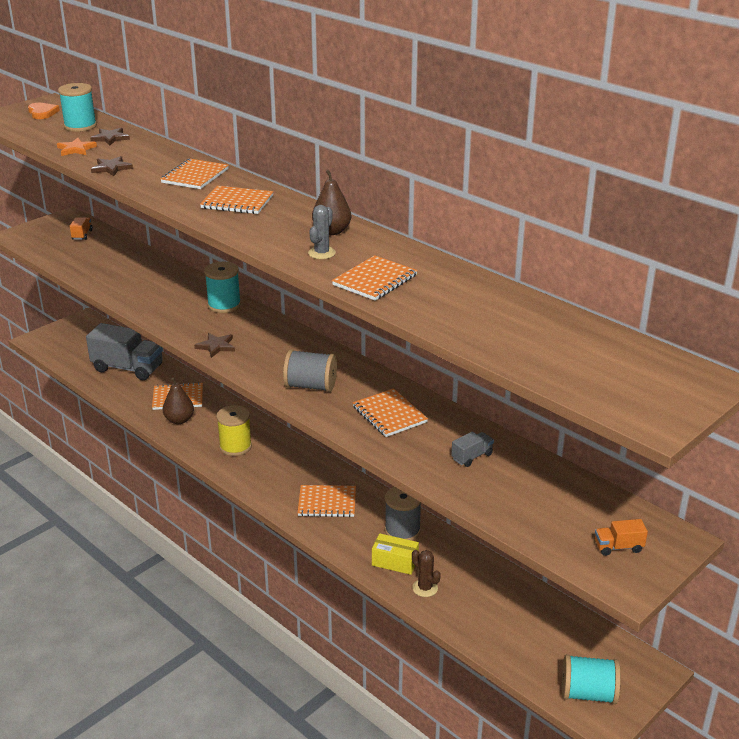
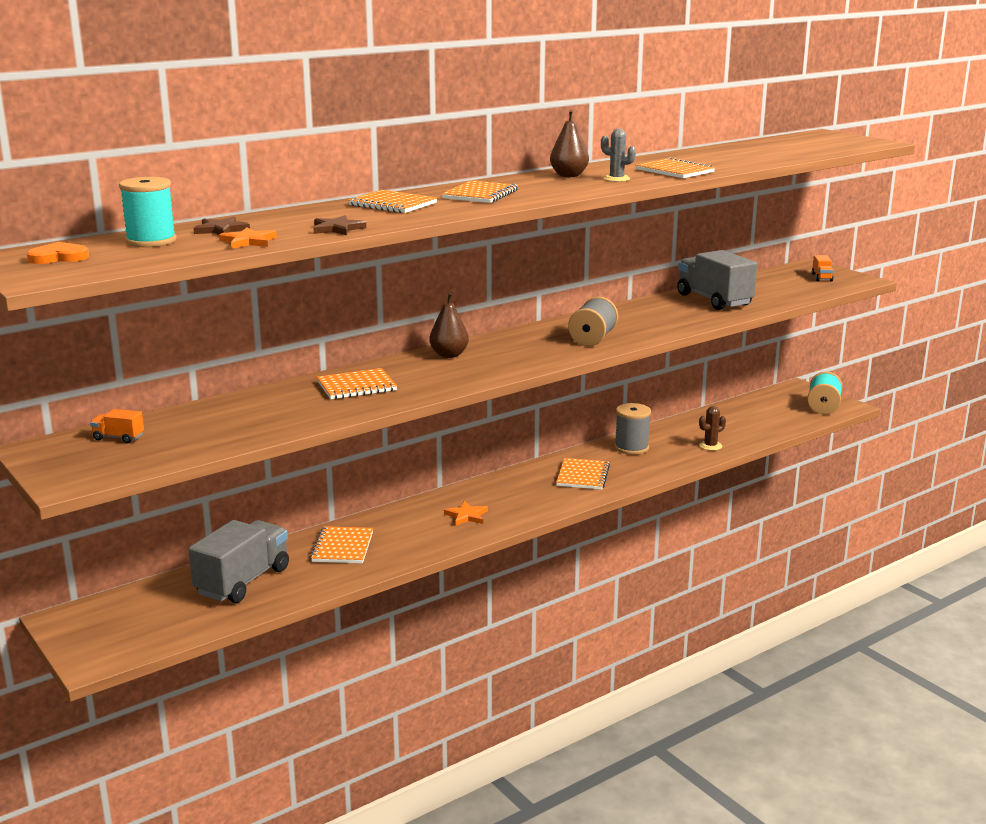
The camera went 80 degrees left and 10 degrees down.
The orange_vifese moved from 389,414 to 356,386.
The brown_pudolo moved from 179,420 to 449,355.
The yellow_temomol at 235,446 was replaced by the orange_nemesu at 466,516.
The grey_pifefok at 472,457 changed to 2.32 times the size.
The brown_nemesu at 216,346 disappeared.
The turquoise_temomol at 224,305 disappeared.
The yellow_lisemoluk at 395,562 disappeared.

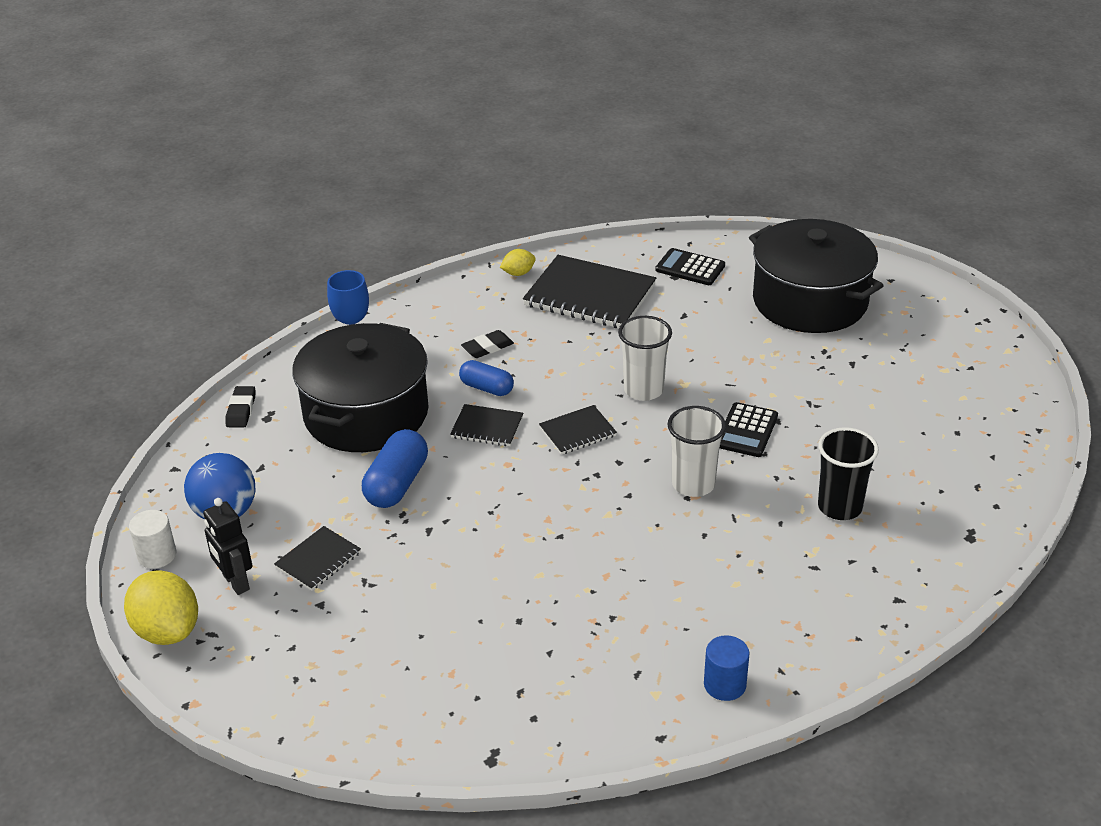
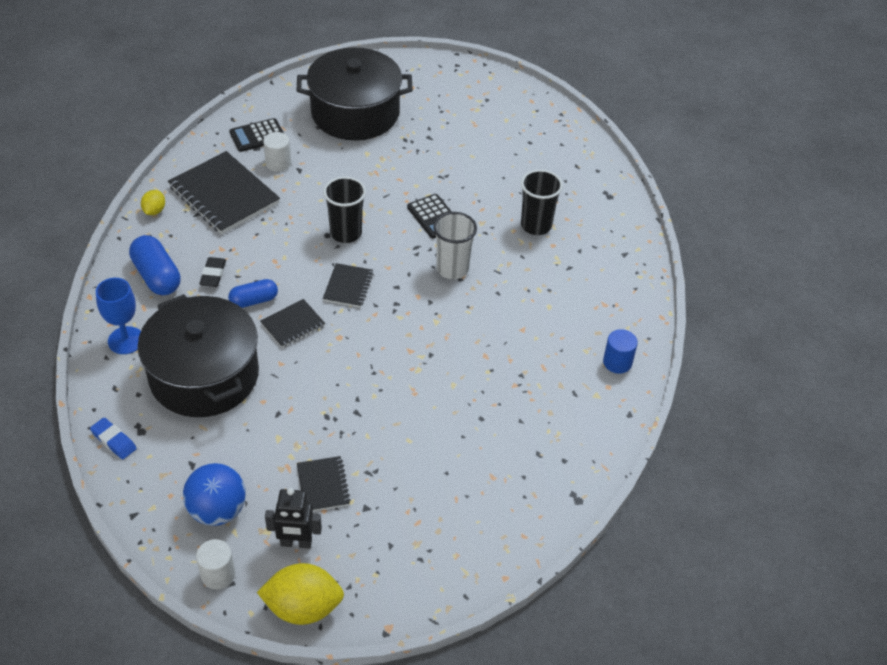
The camera went 55 degrees left and 10 degrees up.
The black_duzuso at 241,410 became the blue_duzuso at 114,441.
The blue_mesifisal moved from 397,484 to 157,276.
The black_vifese at 589,295 turned 75 degrees clockwise.
The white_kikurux at 278,163 appeared.
The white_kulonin at 643,390 became the black_kulonin at 346,233.

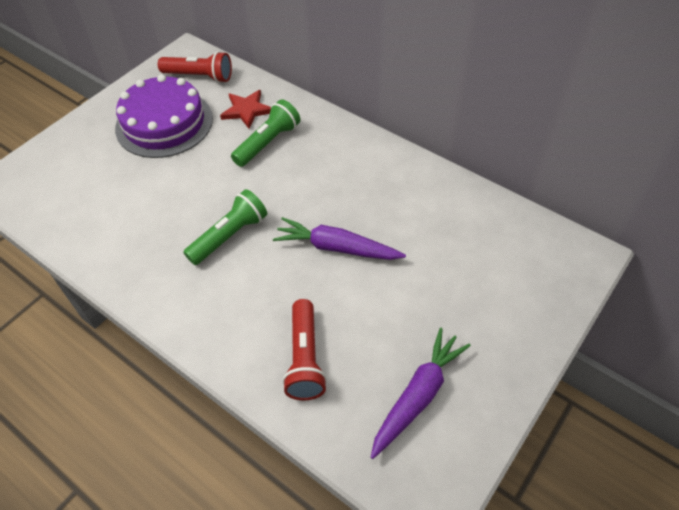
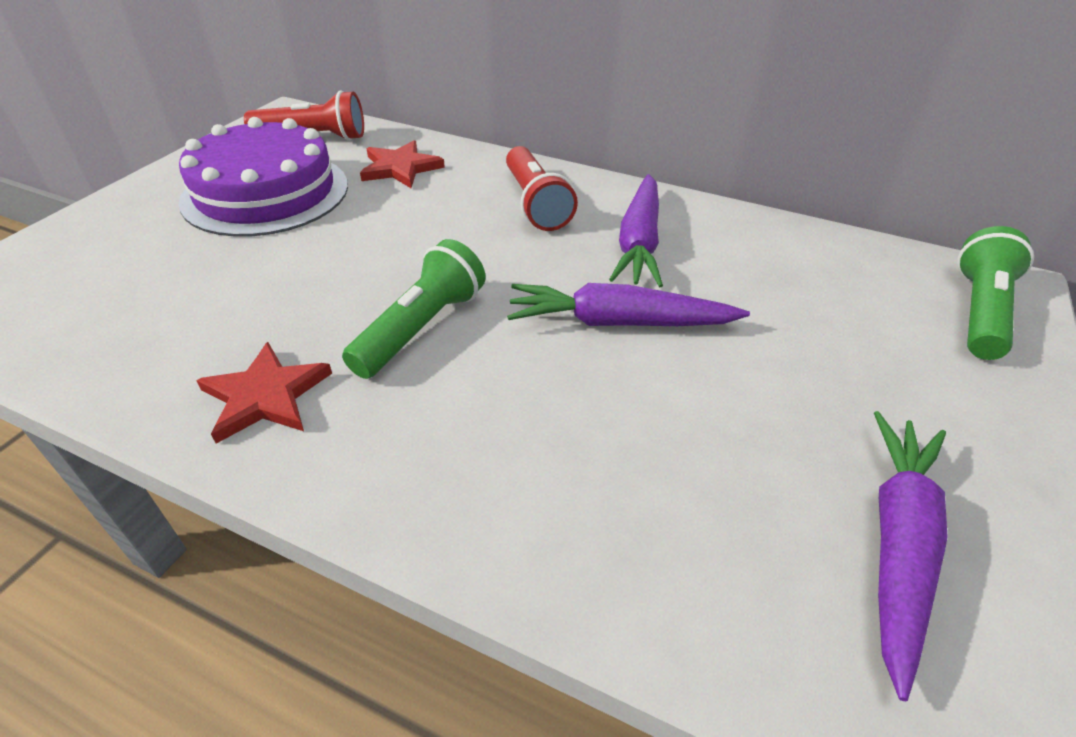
The camera went 15 degrees left and 10 degrees down.
The red_nemesu at 266,396 appeared.
The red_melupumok moved from 305,358 to 535,203.
The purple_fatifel at 639,242 appeared.
The green_melupumok moved from 268,143 to 979,311.

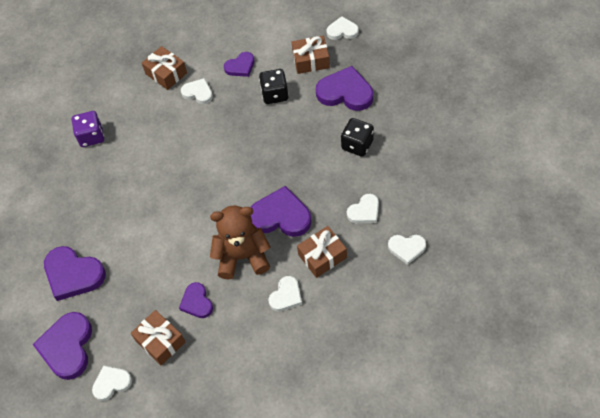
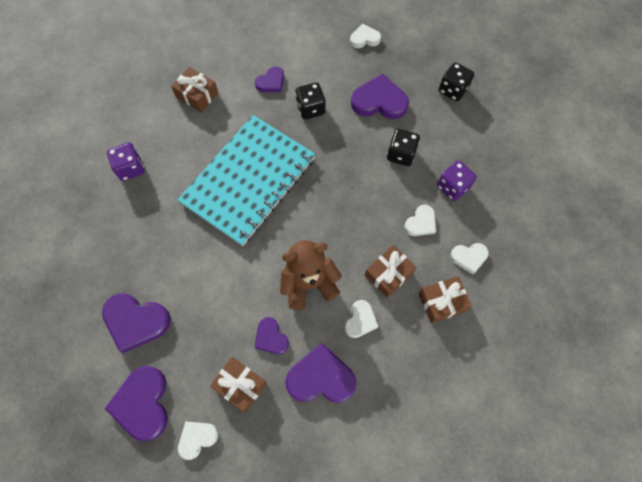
The camera went 15 degrees left and 10 degrees up.
The turquoise_vifese at 249,181 appeared.
The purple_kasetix moved from 281,216 to 320,377.
The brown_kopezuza moved from 311,60 to 442,302.
The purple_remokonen at 452,187 appeared.
The black_remokonen at 453,90 appeared.
The white_kasetix at 198,93 disappeared.

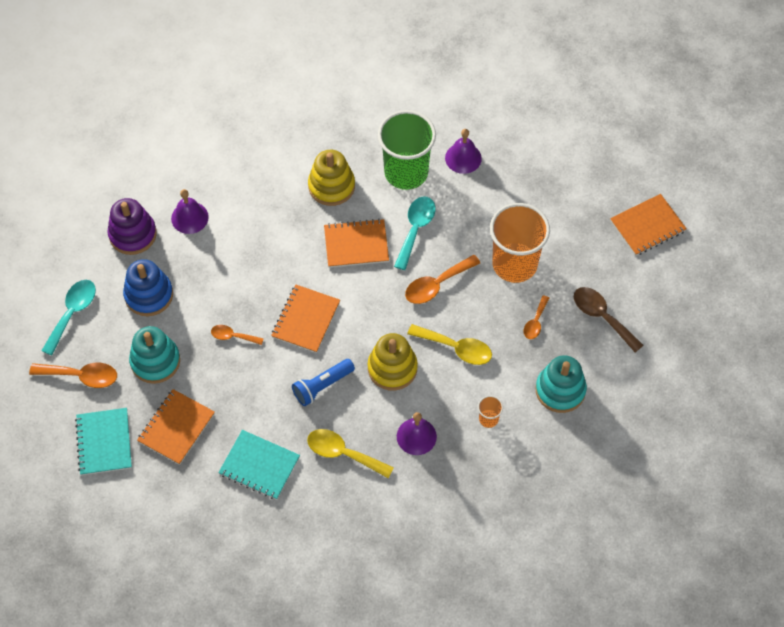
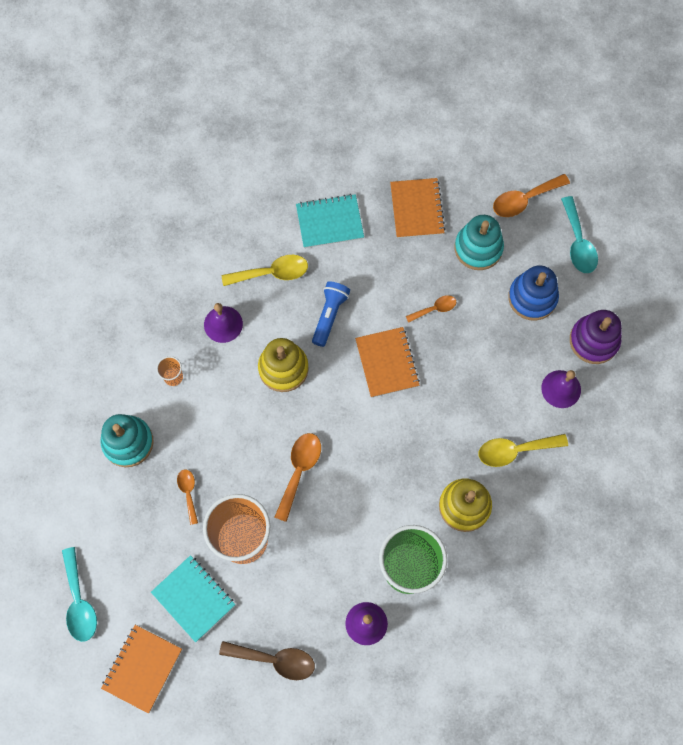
The camera went 145 degrees right and 10 degrees up.
The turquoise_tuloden moved from 415,229 to 79,602.
The turquoise_vifese moved from 104,442 to 193,598.
The brown_tuloden moved from 602,317 to 275,660.
The yellow_tuloden moved from 456,348 to 515,450.
The orange_vifese at 356,244 disappeared.

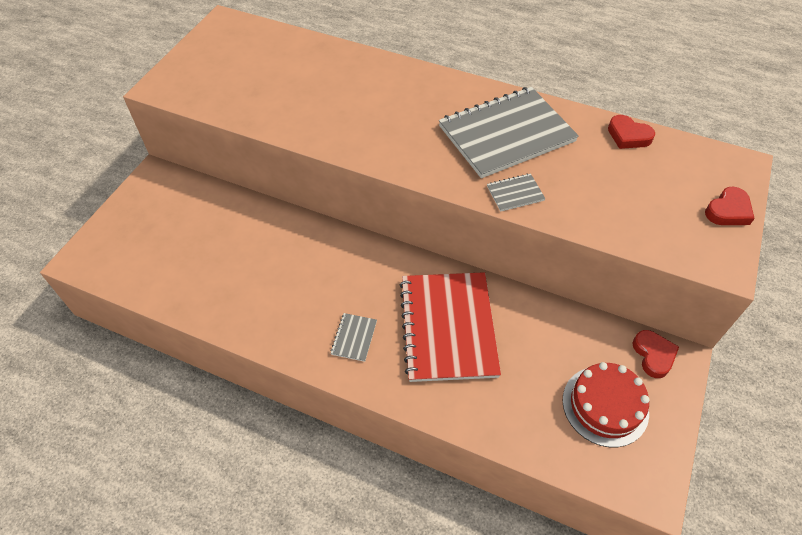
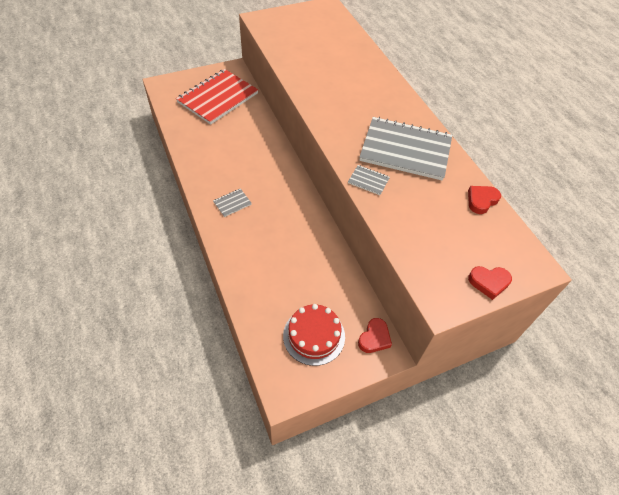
The camera went 40 degrees right and 0 degrees up.
The red_vifese moved from 448,327 to 218,98.
The red_kasetix at 628,136 turned 60 degrees clockwise.

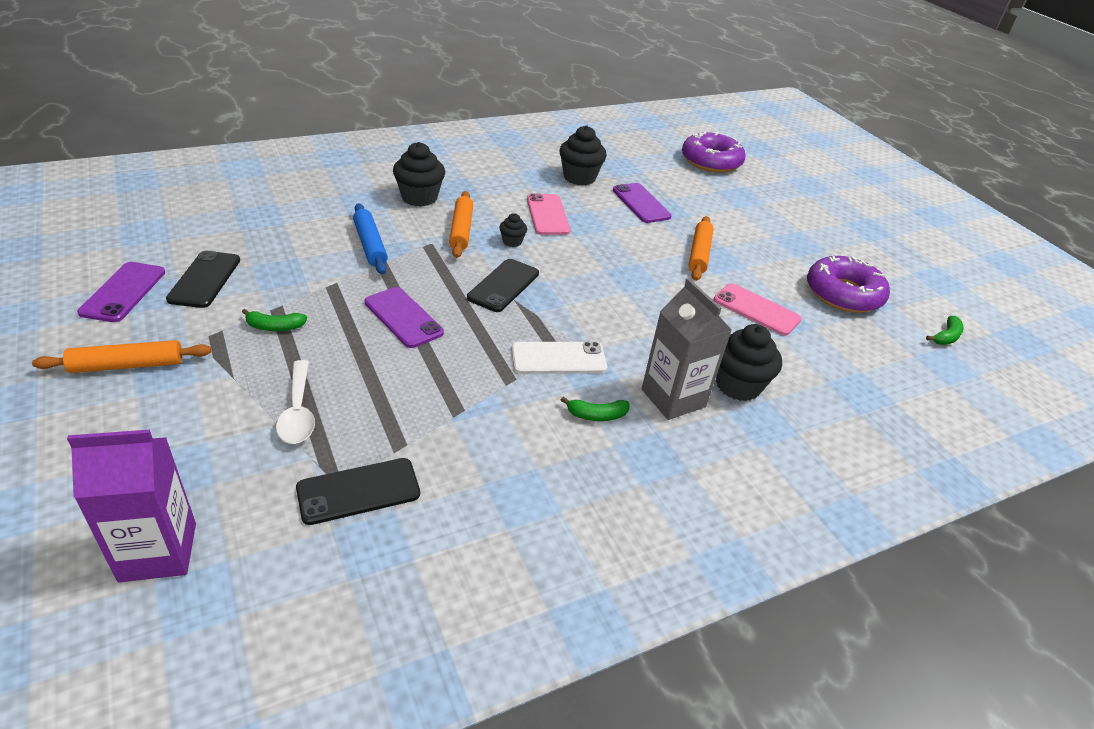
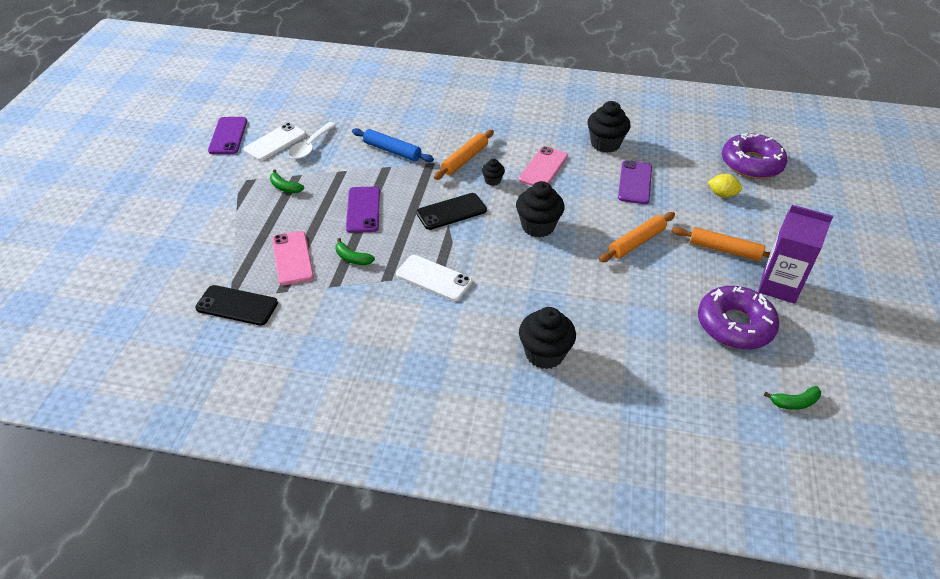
The camera went 40 degrees right and 5 degrees up.
The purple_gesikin at 123,292 turned 45 degrees counterclockwise.
The black_gesikin at 205,279 became the white_gesikin at 275,142.
The pink_gesikin moved from 756,310 to 292,258.
The white_tuloden moved from 298,411 to 310,146.
The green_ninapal moved from 596,415 to 352,258.
The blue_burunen at 370,245 turned 75 degrees counterclockwise.
The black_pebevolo moved from 419,197 to 538,226.
The orange_burunen moved from 127,365 to 724,250.
The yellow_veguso at 722,194 appeared.
The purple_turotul moved from 158,552 to 779,286.
The grey_turotul at 673,398 disappeared.

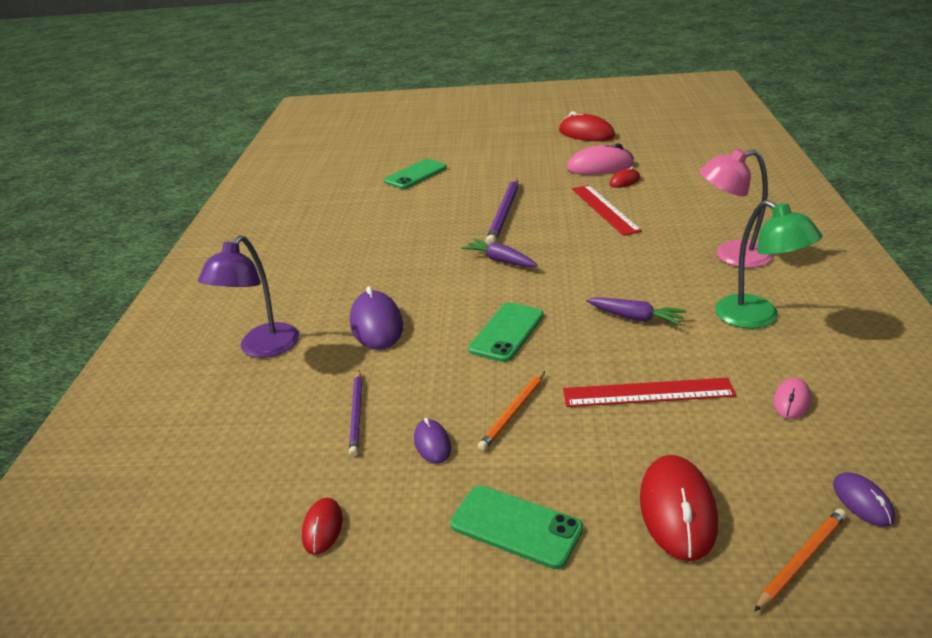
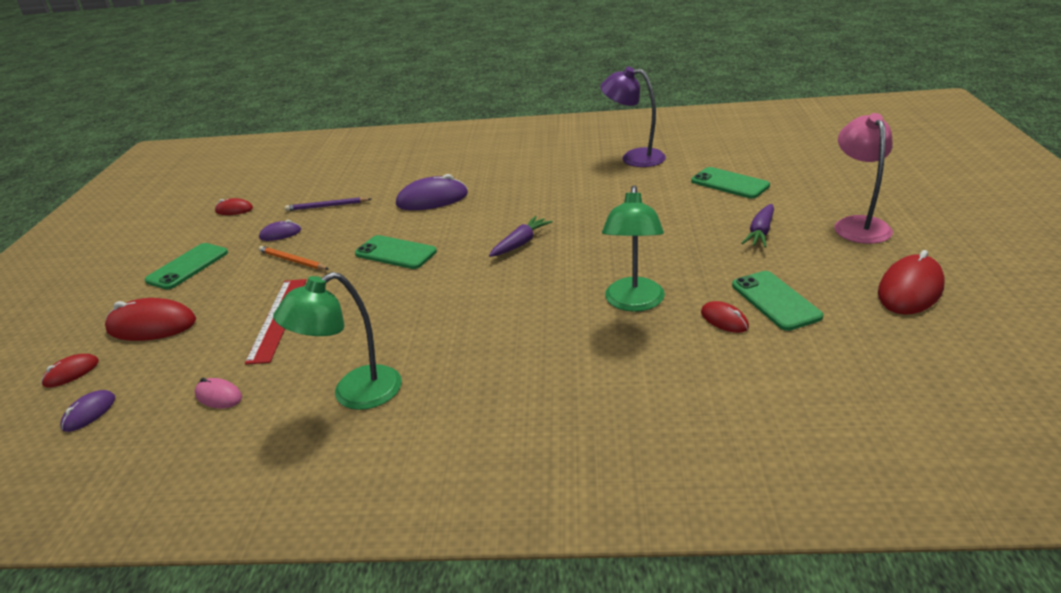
The camera went 90 degrees right and 0 degrees up.
The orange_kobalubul at 801,560 was replaced by the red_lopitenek at 71,373.
The purple_lopitenek at 862,501 turned 45 degrees counterclockwise.
The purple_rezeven moved from 262,348 to 634,158.
The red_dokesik at 604,209 was replaced by the green_rezeven at 634,303.
The pink_lopitenek at 600,166 was replaced by the green_gesikin at 775,301.
The purple_fatifel moved from 636,318 to 760,232.
The pink_rezeven moved from 731,255 to 858,224.
The purple_kobalubul at 504,214 disappeared.

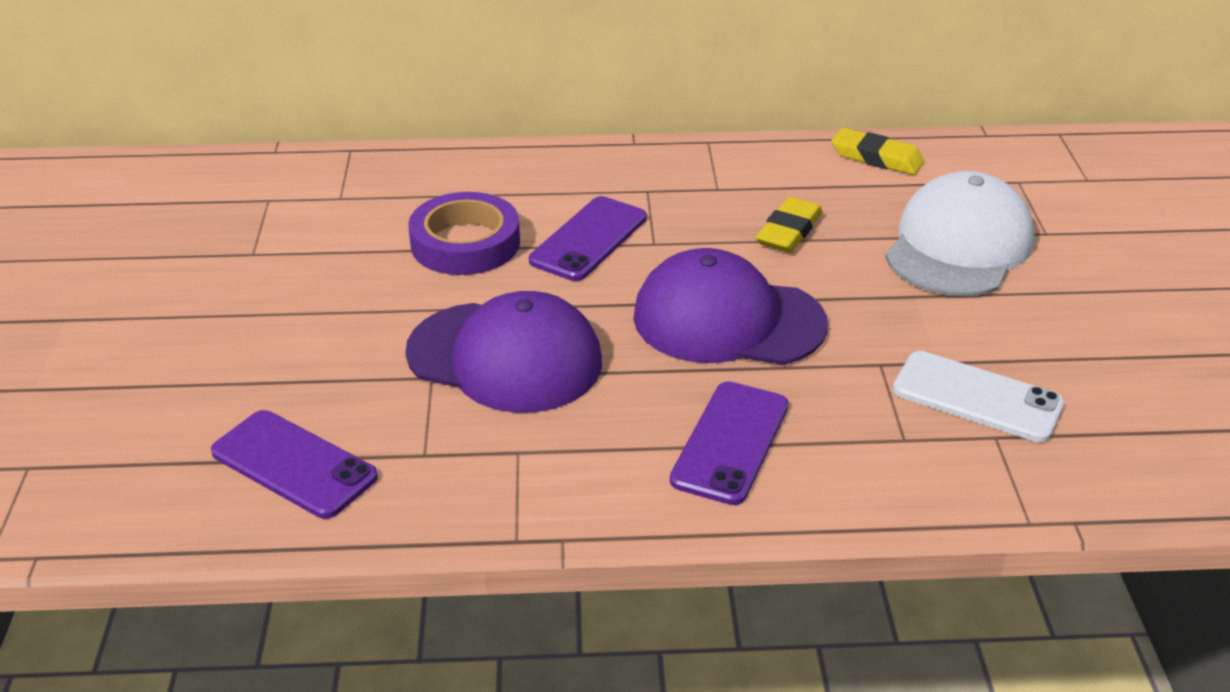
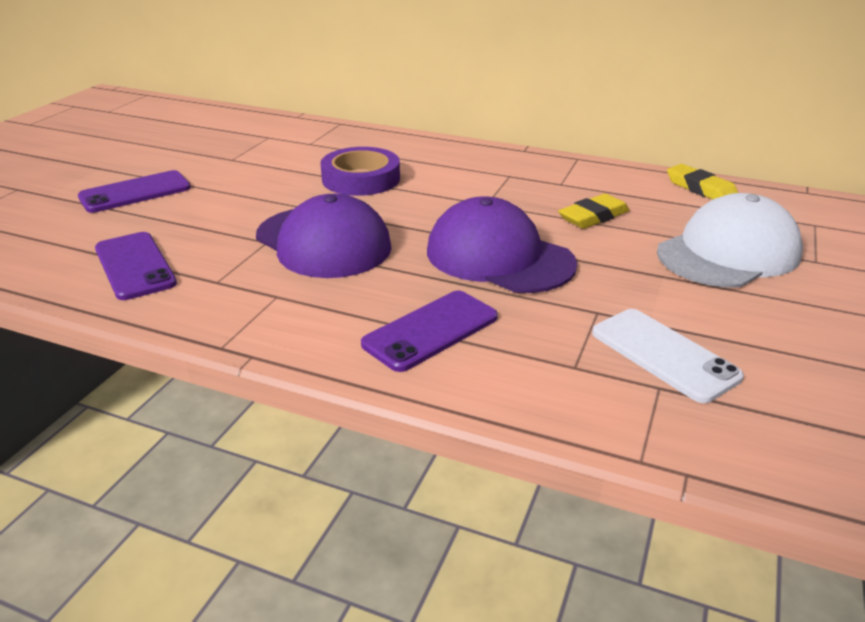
The camera went 25 degrees right and 5 degrees down.
The purple_gesikin moved from 589,239 to 135,192.

